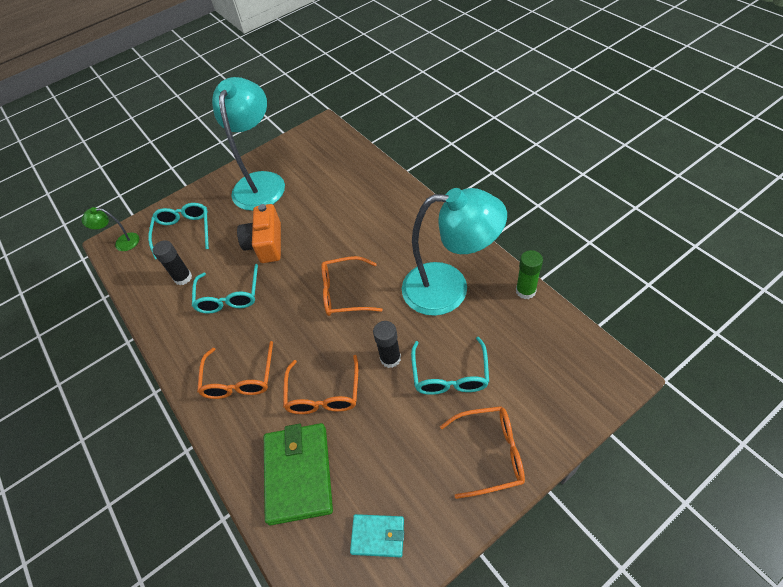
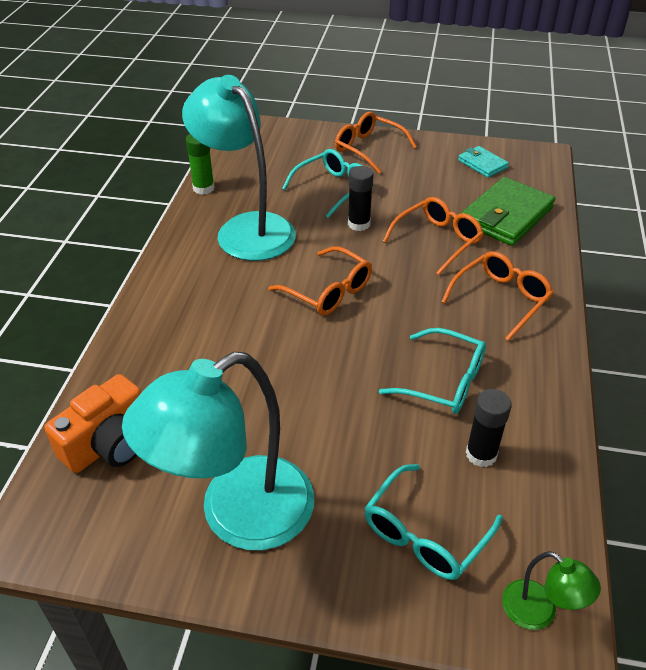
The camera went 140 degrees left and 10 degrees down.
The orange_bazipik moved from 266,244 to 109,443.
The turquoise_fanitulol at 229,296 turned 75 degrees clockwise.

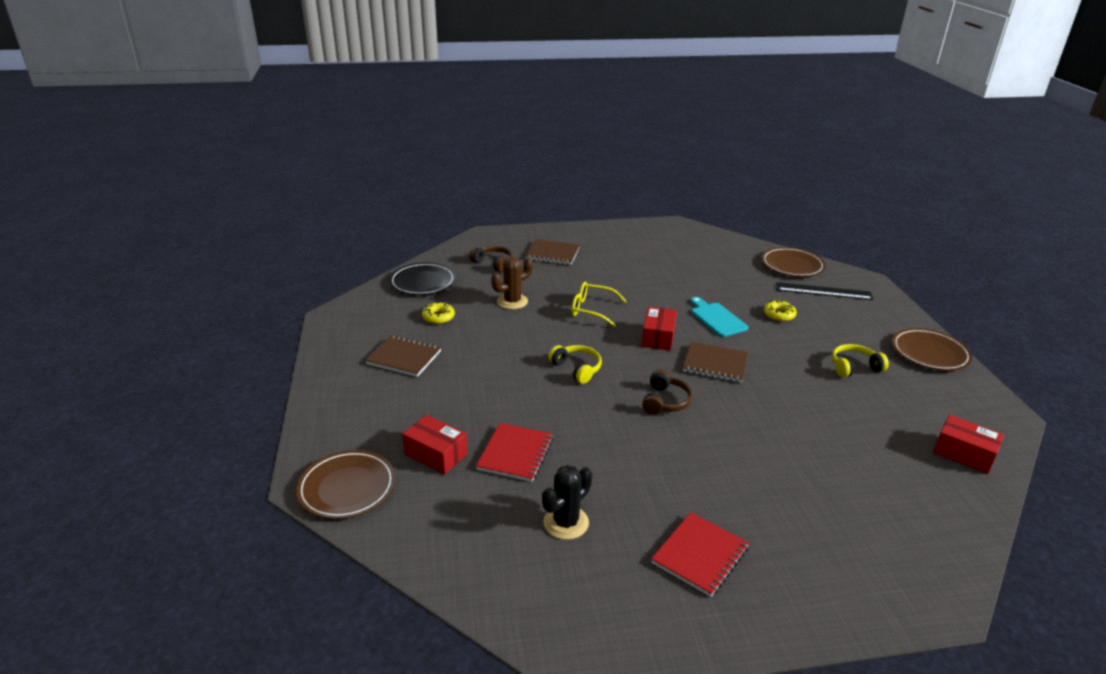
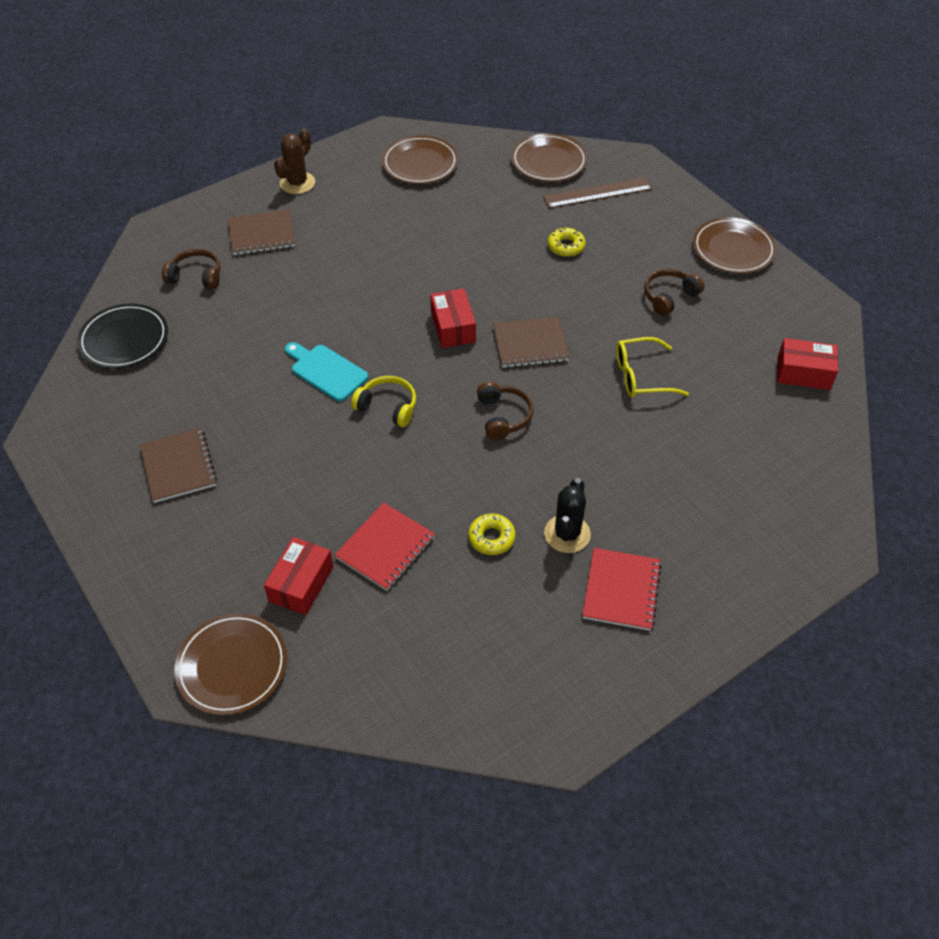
The camera went 25 degrees left and 20 degrees up.
The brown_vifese at 404,357 turned 75 degrees clockwise.
The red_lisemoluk at 436,454 turned 75 degrees counterclockwise.
The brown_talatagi moved from 512,301 to 297,183.
The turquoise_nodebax moved from 717,318 to 326,371.
The red_vifese at 515,454 turned 45 degrees clockwise.
The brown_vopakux at 420,164 appeared.
The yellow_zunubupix moved from 438,317 to 491,538.
The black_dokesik at 823,291 became the brown_dokesik at 598,193.
The black_talatagi moved from 566,523 to 567,534.
The yellow_fanitulol moved from 592,310 to 641,376.
The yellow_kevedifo at 854,367 became the brown_kevedifo at 669,297.

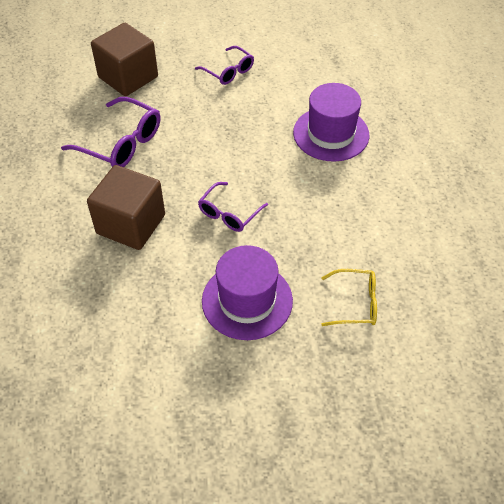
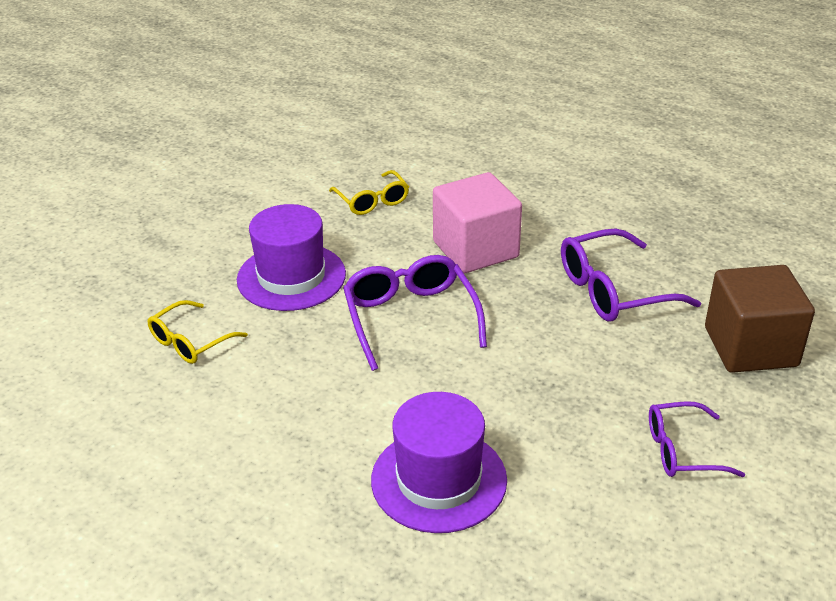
The camera went 130 degrees right and 15 degrees down.
The yellow_fanitulol at 372,201 appeared.
The purple_fanitulol at 229,214 changed to 1.58 times the size.
The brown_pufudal at 131,224 became the pink_pufudal at 475,249.

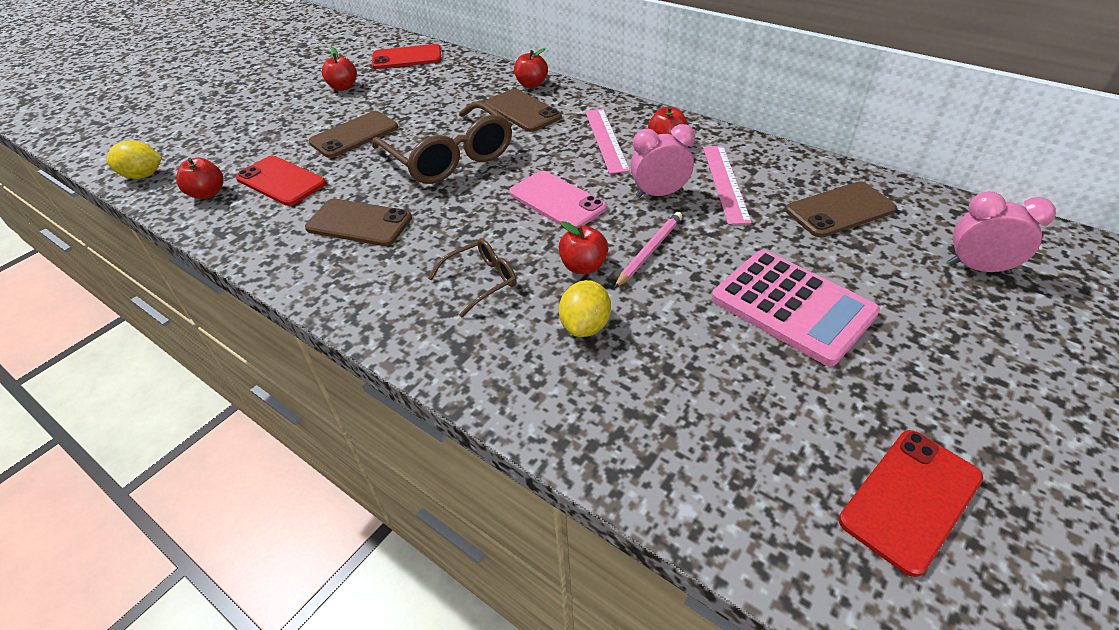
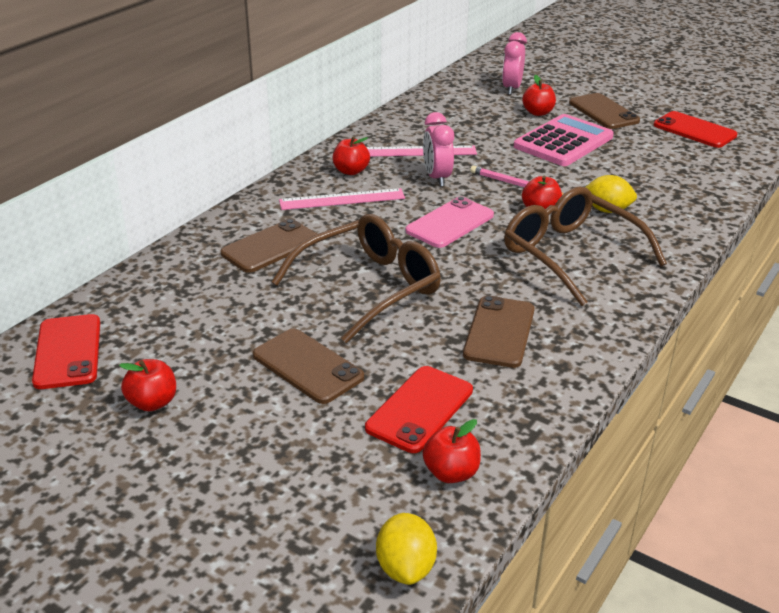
The camera went 95 degrees left and 10 degrees down.
The brown_fanitulol at 481,281 changed to 1.99 times the size.
The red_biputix moved from 531,84 to 538,113.
The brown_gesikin moved from 840,210 to 603,112.

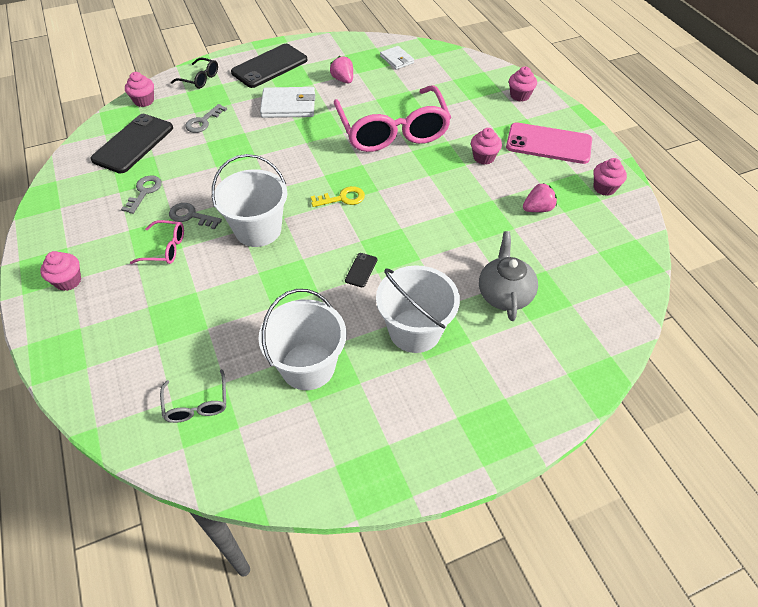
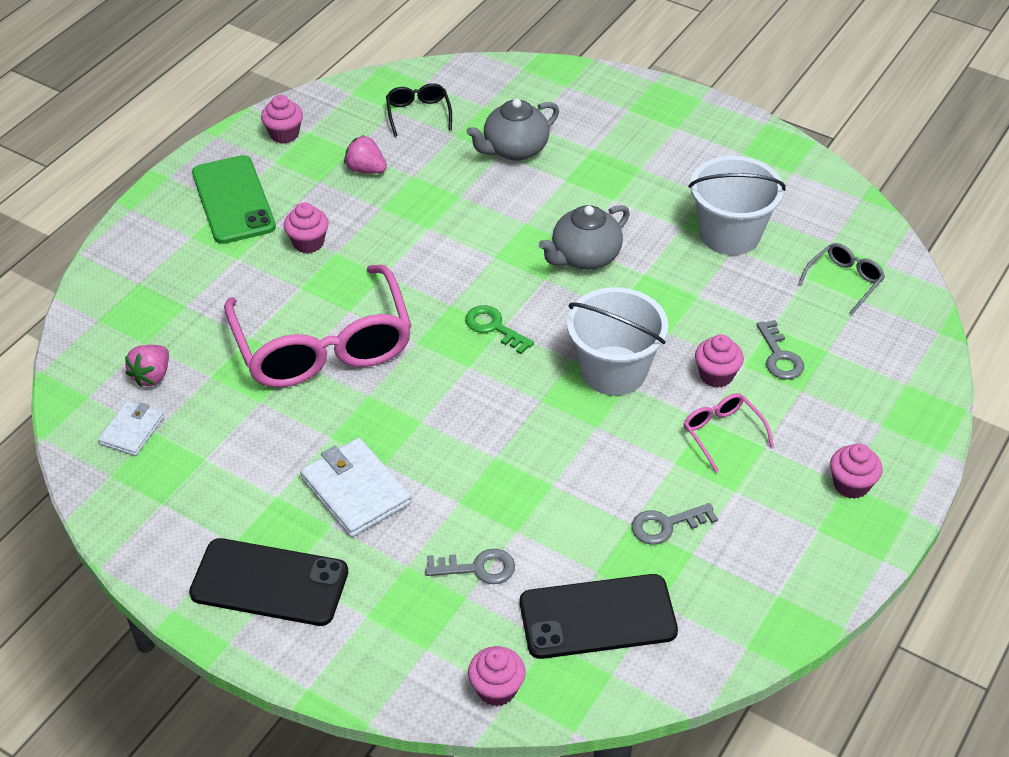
The camera went 125 degrees left and 5 degrees down.
The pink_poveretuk moved from 343,80 to 152,376.
The pink_gesikin at 548,144 became the green_gesikin at 233,200.
The pink_fanitulol at 393,131 turned 120 degrees clockwise.
The black_fanitulol moved from 200,79 to 418,113.
The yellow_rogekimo at 342,198 became the green_rogekimo at 494,327.
The black_gesikin at 361,270 was replaced by the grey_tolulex at 584,257.
The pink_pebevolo moved from 520,95 to 716,375.
The grey_rogekimo moved from 191,216 to 779,356.
The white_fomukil at 415,330 disappeared.

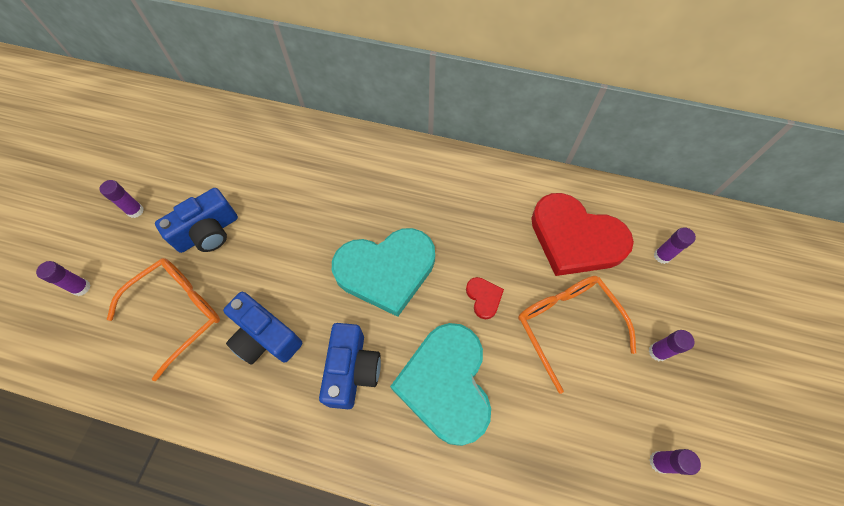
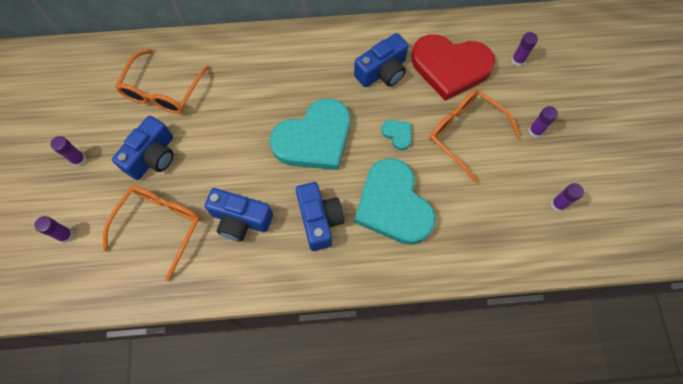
The camera went 20 degrees left and 5 degrees up.
The orange_fanitulol at 163,91 appeared.
The blue_bazipik at 382,72 appeared.
The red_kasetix at 484,298 became the turquoise_kasetix at 397,134.

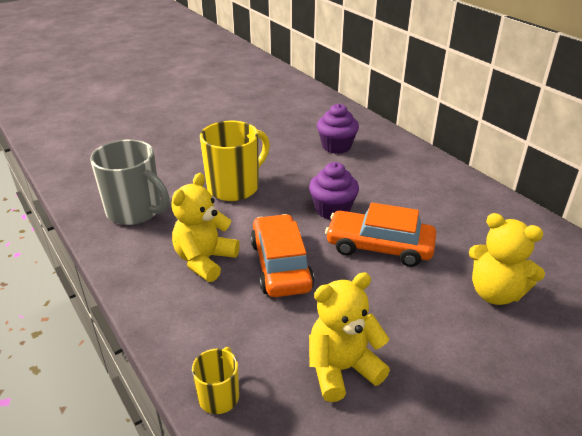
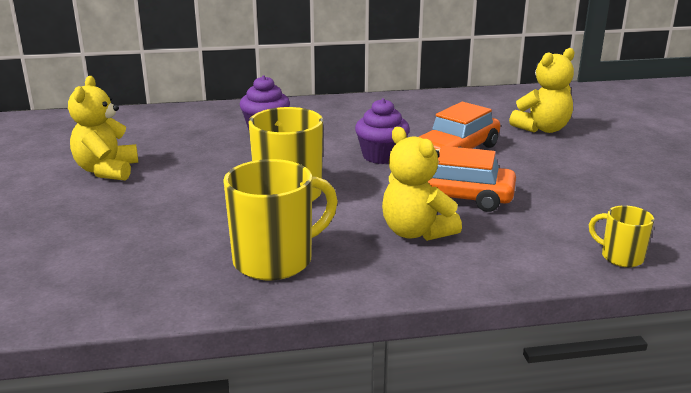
The camera went 65 degrees left and 10 degrees down.
The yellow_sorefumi moved from 342,369 to 107,171.
The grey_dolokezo at 135,211 became the yellow_dolokezo at 275,260.

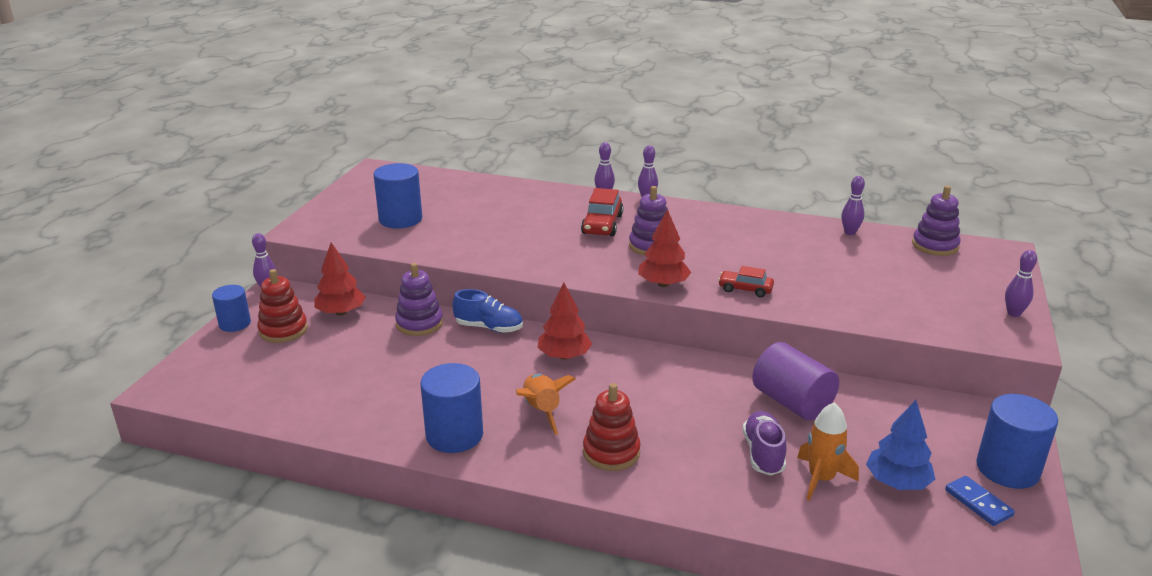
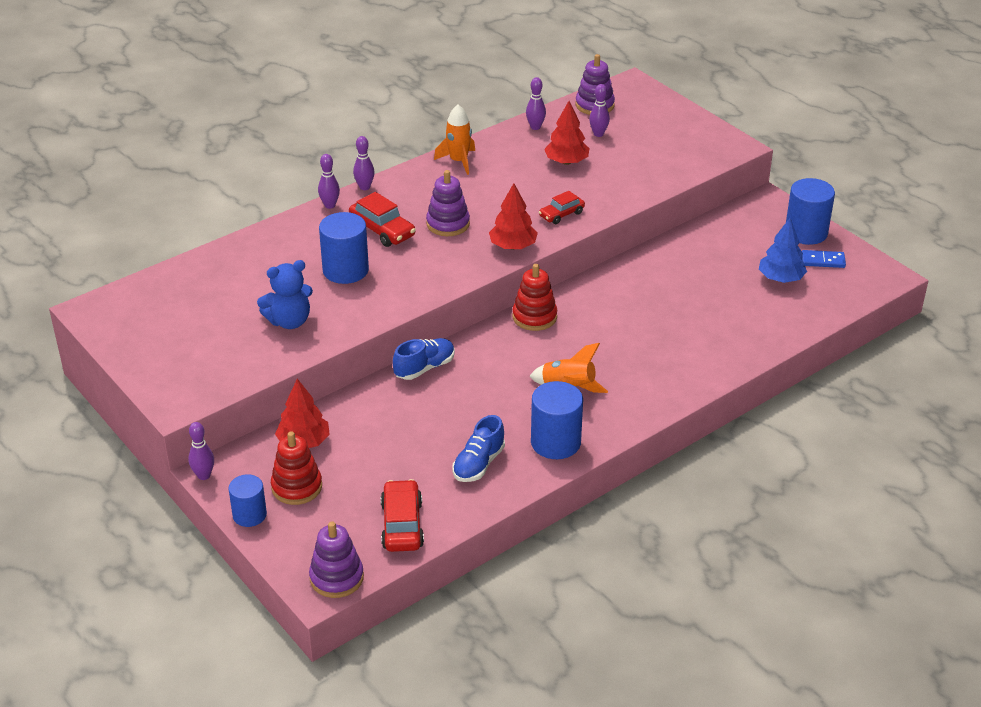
The camera went 55 degrees left and 10 degrees up.
The blue_sorefumi at 289,321 appeared.
The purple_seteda moved from 419,323 to 336,578.
The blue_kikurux moved from 400,219 to 345,270.
The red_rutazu at 402,525 appeared.
The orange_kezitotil moved from 821,479 to 458,161.
The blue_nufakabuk at 478,464 appeared.
The red_seteda moved from 611,452 to 534,317.
The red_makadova moved from 564,356 to 566,162.
The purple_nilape moved from 1013,313 to 598,134.
The purple_nufakabuk at 763,453 disappeared.
The purple_kikurux at 792,402 disappeared.

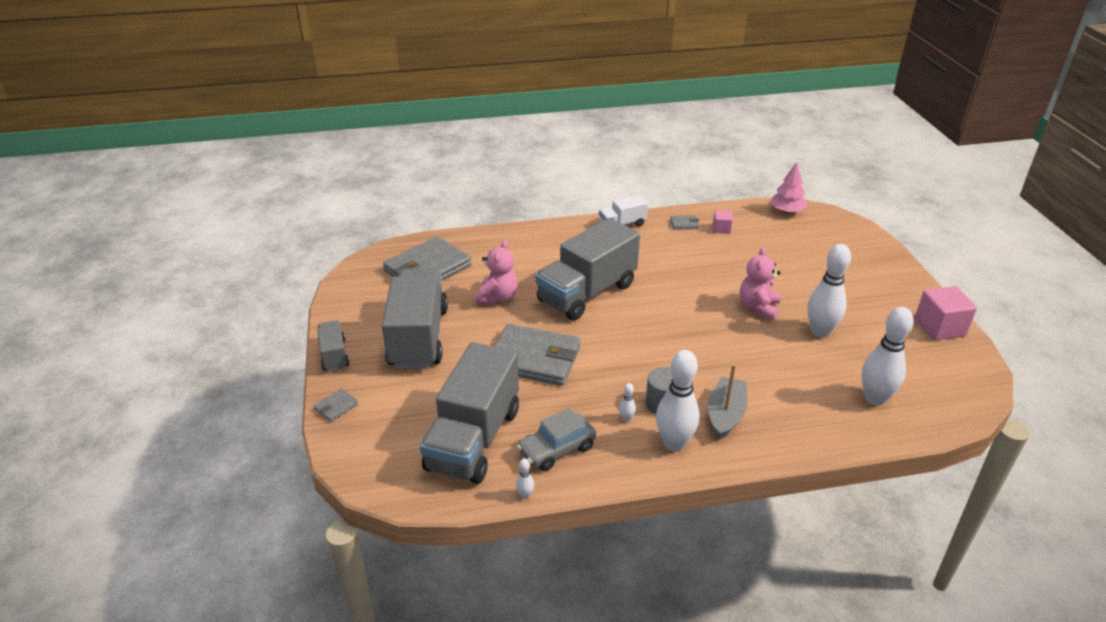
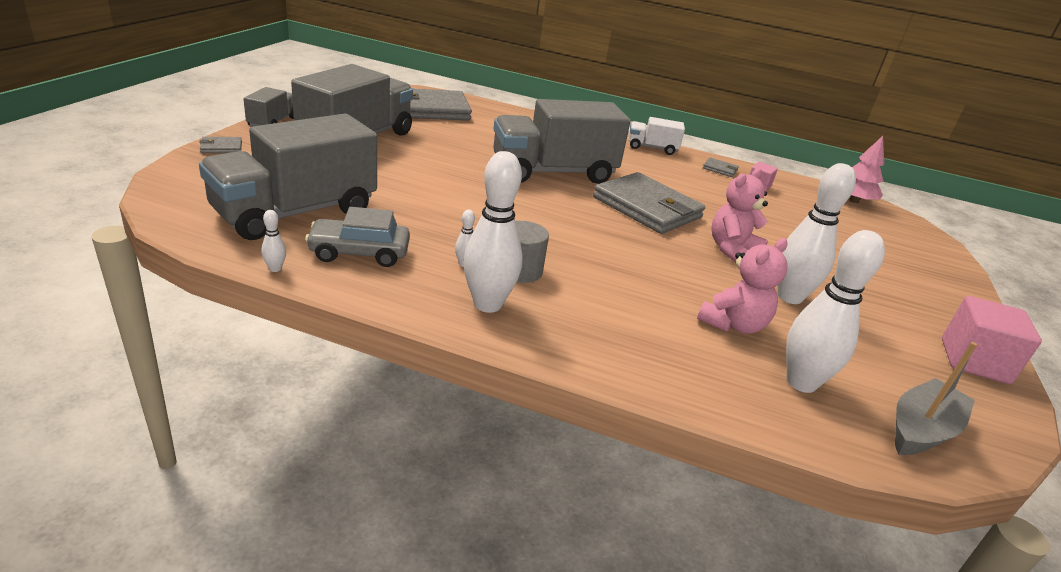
The camera went 25 degrees right and 5 degrees down.
The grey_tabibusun moved from 534,358 to 647,208.
The pink_sorefumi moved from 497,297 to 733,324.
The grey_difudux moved from 725,414 to 921,430.

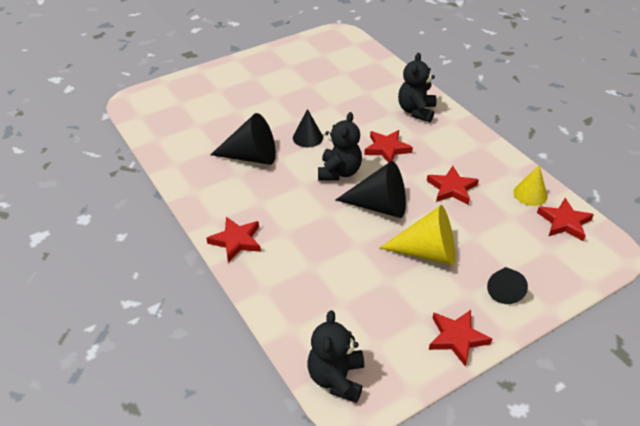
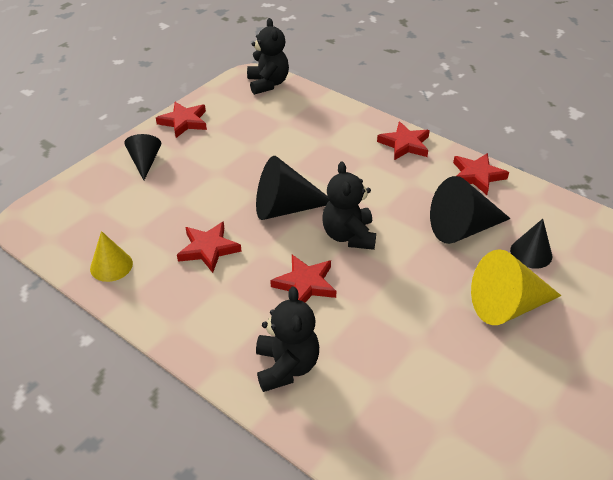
The camera went 160 degrees right and 0 degrees up.
The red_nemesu moved from 564,222 to 477,176.
The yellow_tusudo moved from 427,252 to 506,305.
The black_tusudo moved from 307,137 to 531,253.

